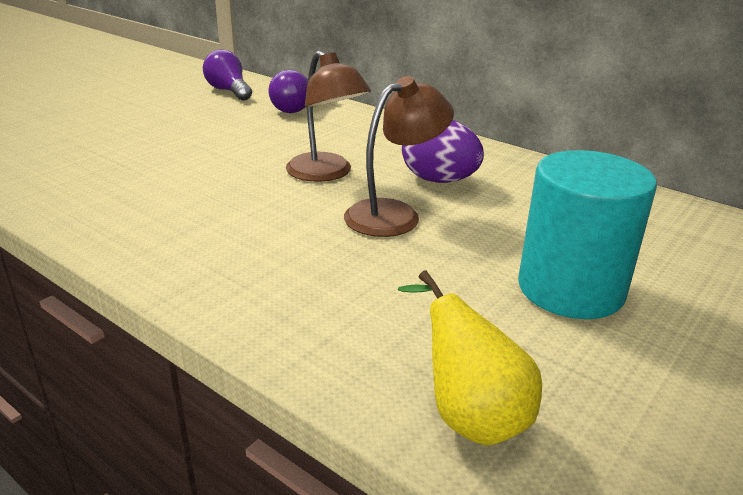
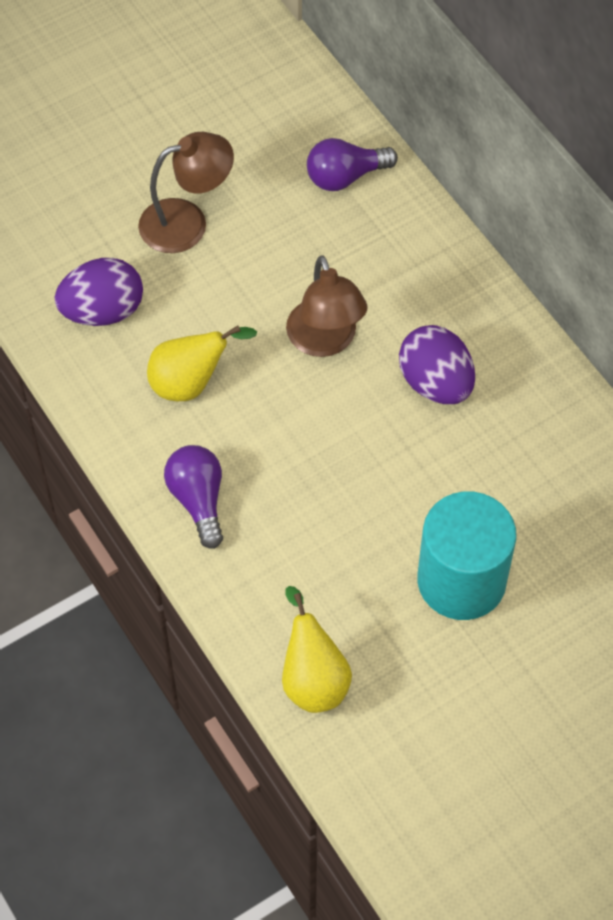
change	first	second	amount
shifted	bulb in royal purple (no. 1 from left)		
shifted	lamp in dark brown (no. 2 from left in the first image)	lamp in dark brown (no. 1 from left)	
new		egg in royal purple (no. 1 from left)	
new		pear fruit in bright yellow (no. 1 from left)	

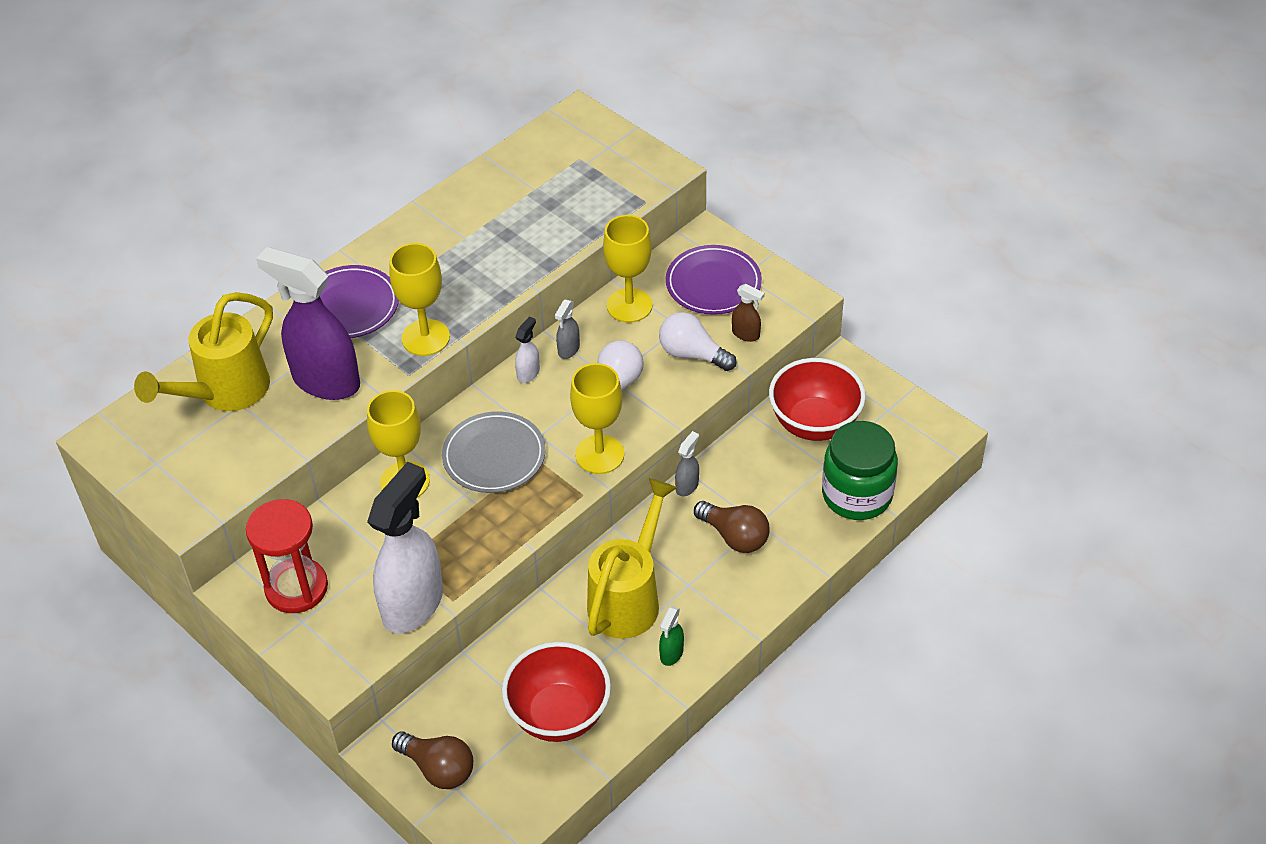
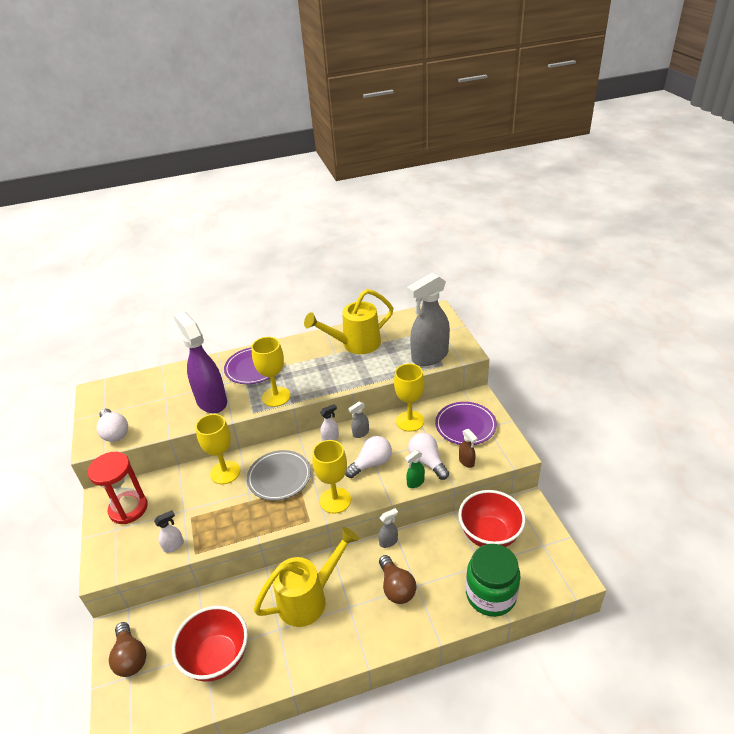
change	first	second	amount
shifted	watering can in bright yellow (no. 1 from left in the first image)	watering can in bright yellow (no. 2 from left)	
scaled	spray bottle in white (no. 1 from left)		x0.42
shifted	spray bottle in emerald		
new		spray bottle in gray (no. 3 from left)	
new		bulb in white (no. 1 from left)	

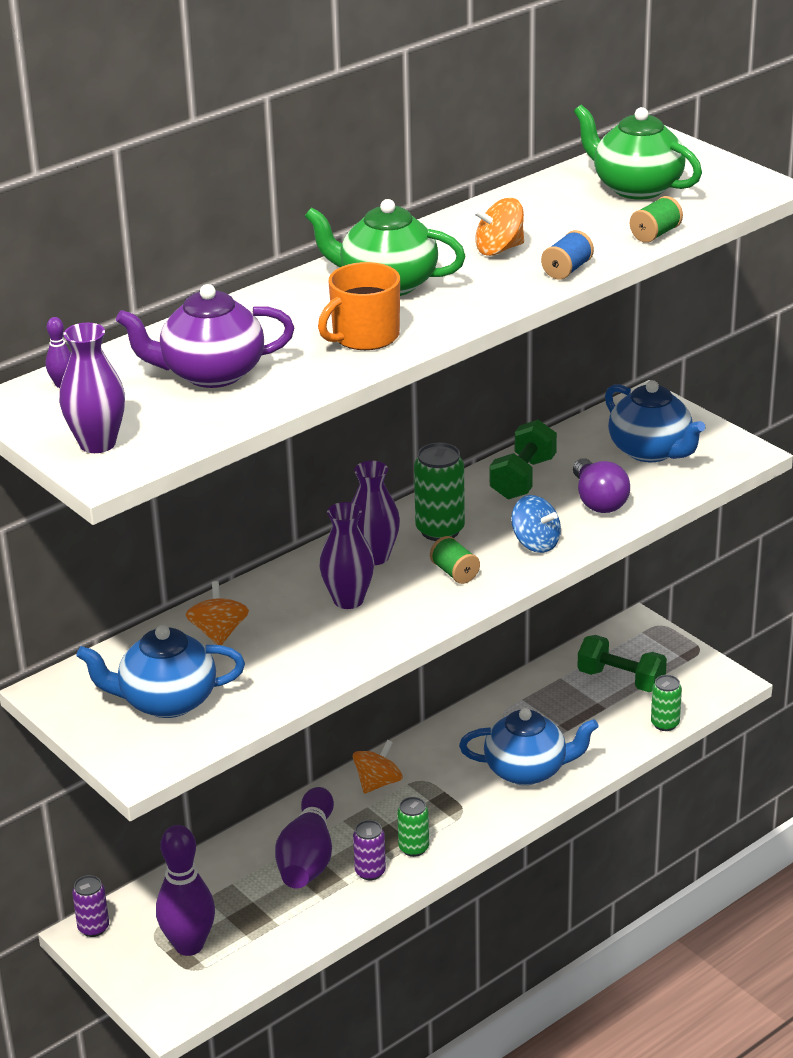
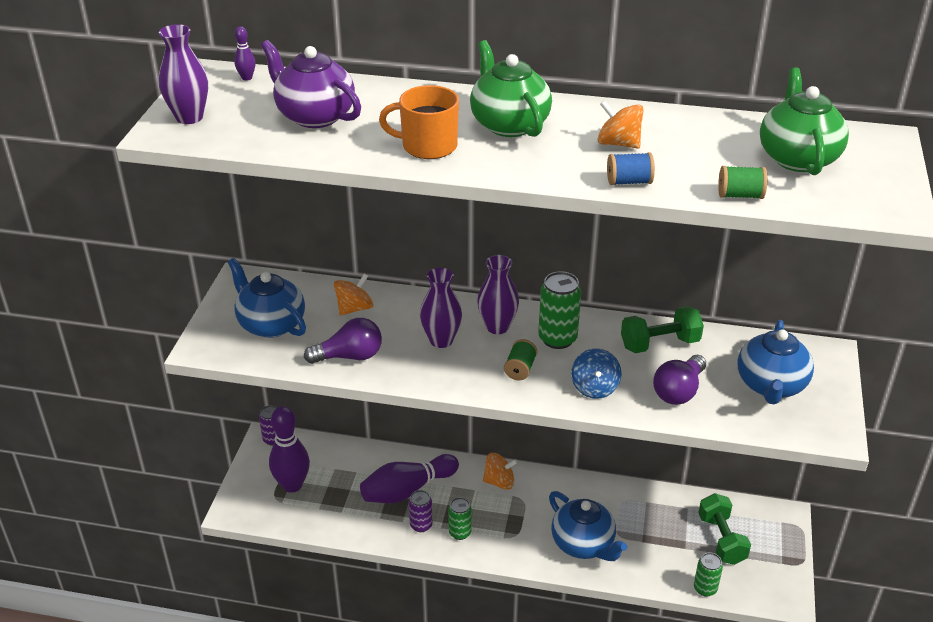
change	first	second	amount
new		bulb in royal purple (no. 1 from left)	

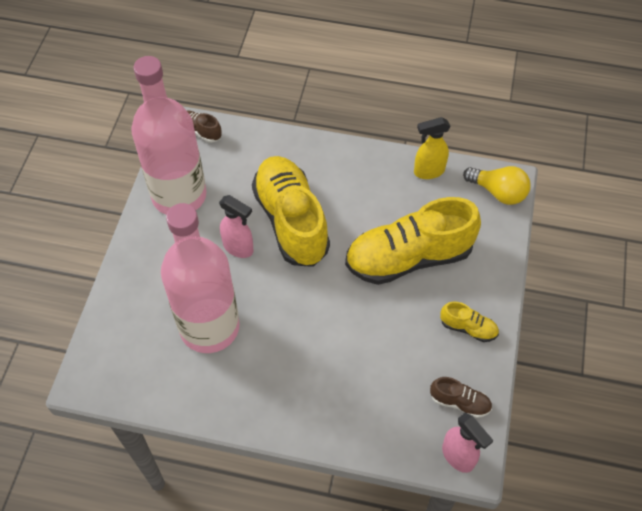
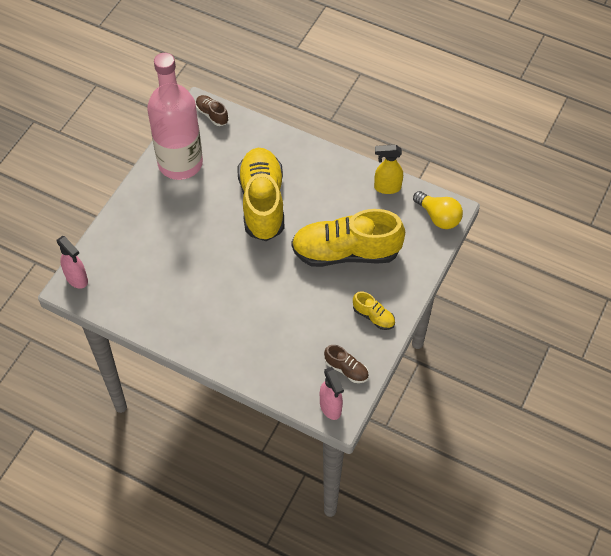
change	first	second	amount
shifted	spray bottle in pink (no. 1 from left)		
gone	flask in pink (no. 2 from left)		

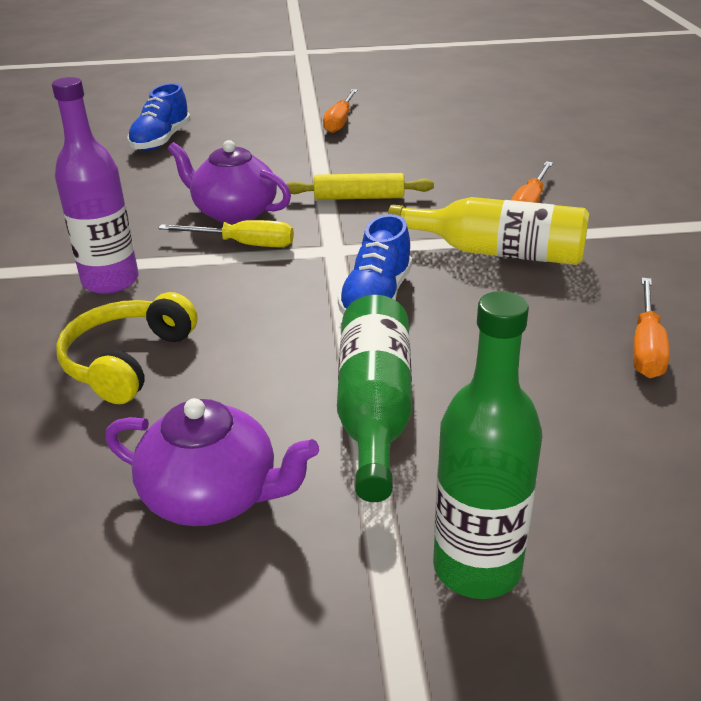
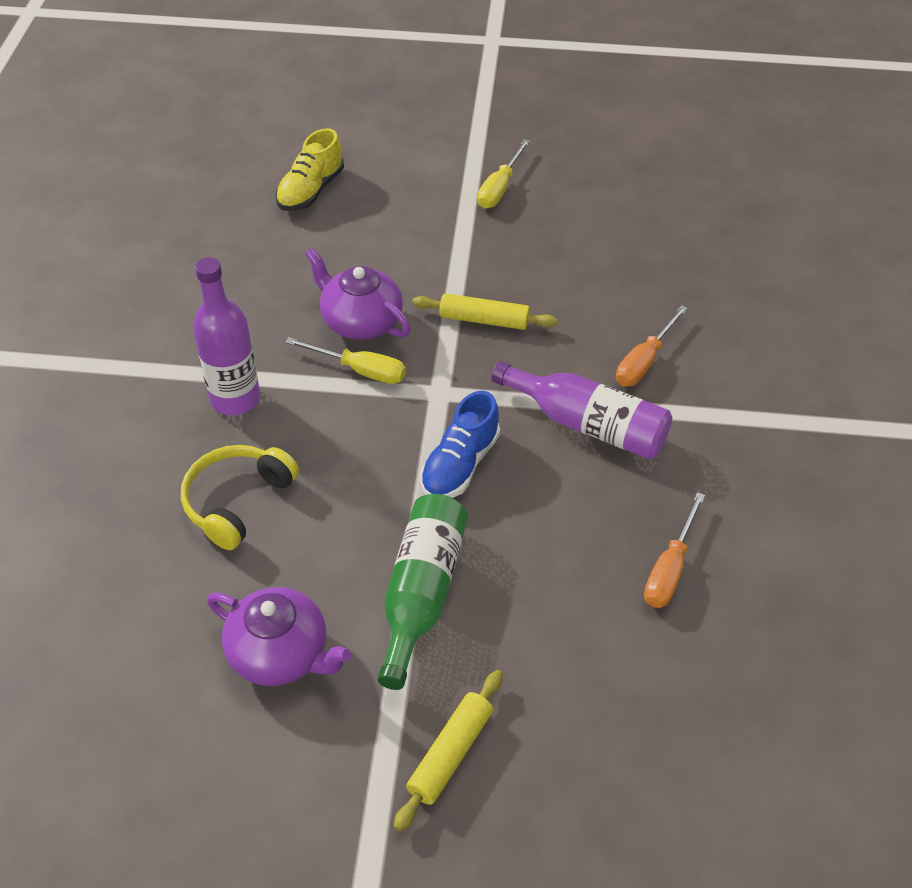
change	first	second	amount
repainted	lace-up shoe in royal blue (no. 1 from left)	lace-up shoe in bright yellow	
repainted	hand screwdriver in orange-coloured (no. 1 from left)	hand screwdriver in bright yellow (no. 2 from left)	
repainted	flask in bright yellow	flask in royal purple (no. 2 from left)	
swapped	flask in emerald (no. 2 from left)	dough roller in bright yellow (no. 1 from left)	

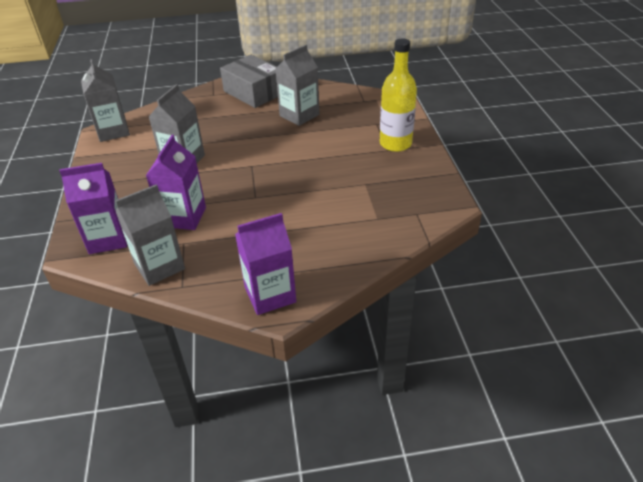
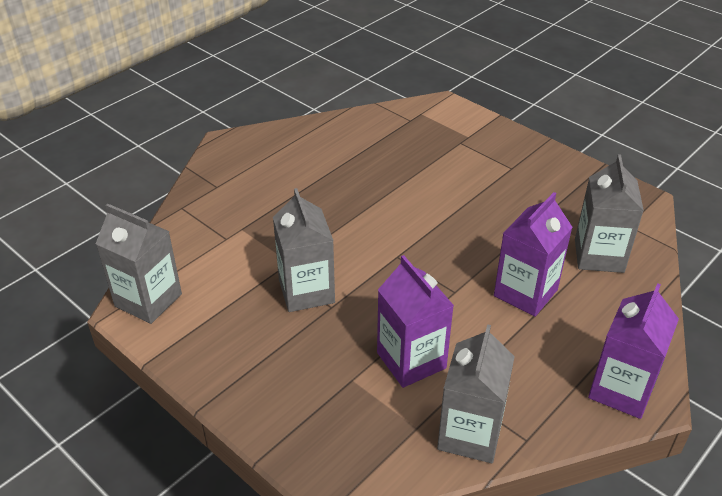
change	first	second	amount
gone	flask in bright yellow		
shifted	carton in gray (no. 4 from left)		
gone	parcel in gray		
shifted	carton in royal purple (no. 1 from left in the first image)	carton in royal purple (no. 2 from left)	

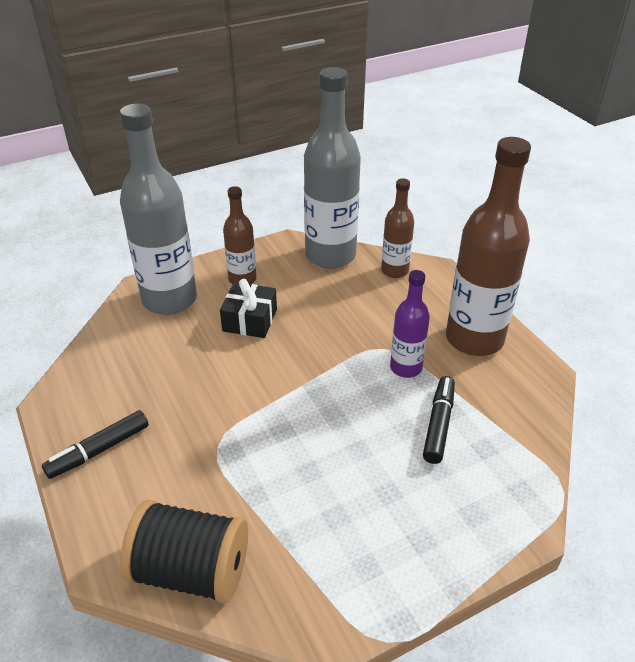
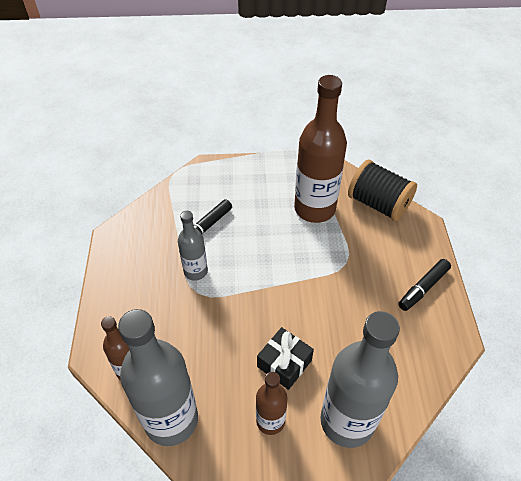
change	first	second	amount
shifted	flask in dark brown (no. 3 from left)		
repainted	flask in royal purple	flask in gray (no. 2 from left)	
rotated	marker in black (no. 1 from left in the first image)	marker in black (no. 2 from left)	150 degrees clockwise

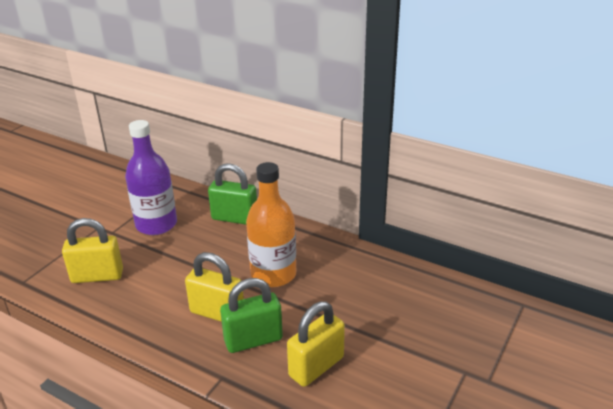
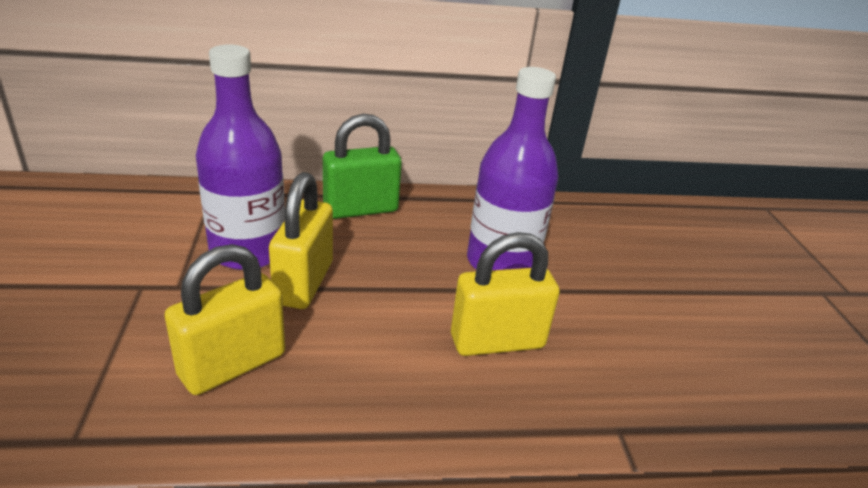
change	first	second	amount
repainted	flask in orange-coloured	flask in royal purple (no. 2 from left)	
gone	small lock in emerald (no. 2 from left)		
shifted	small lock in bright yellow (no. 3 from left in the first image)	small lock in bright yellow (no. 2 from left)	

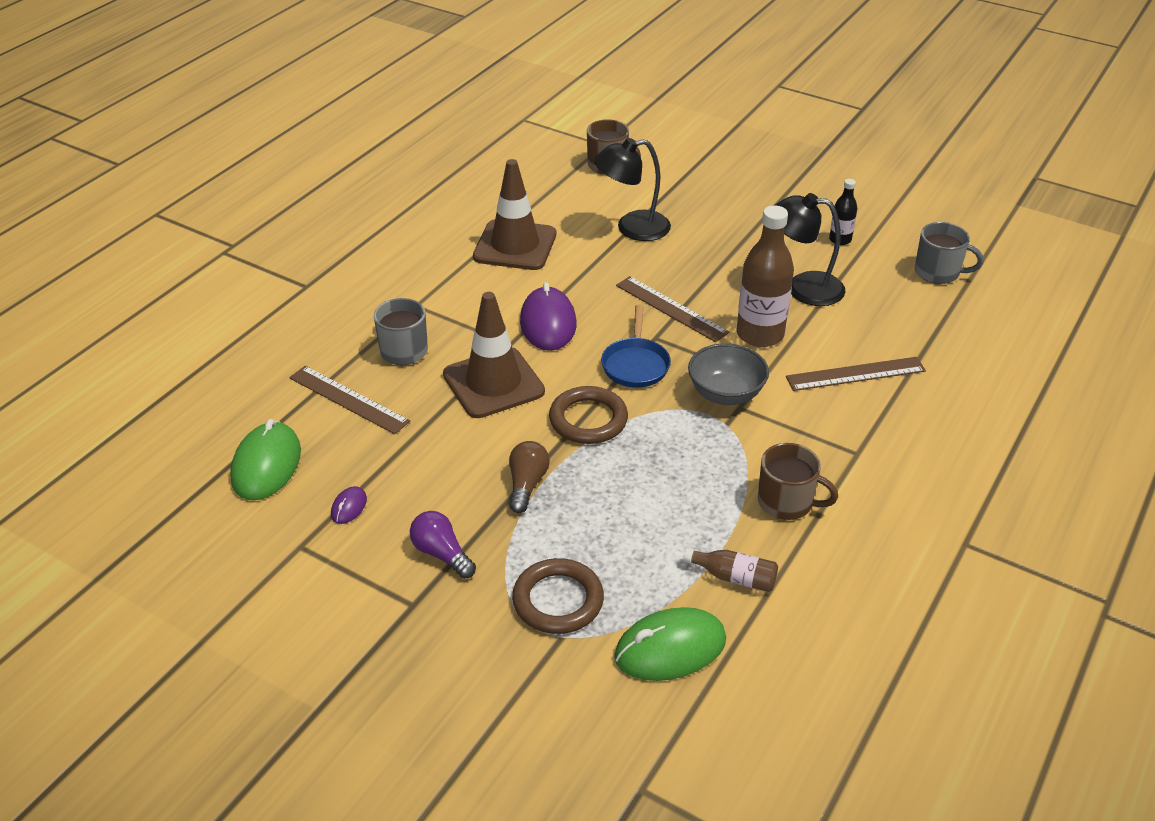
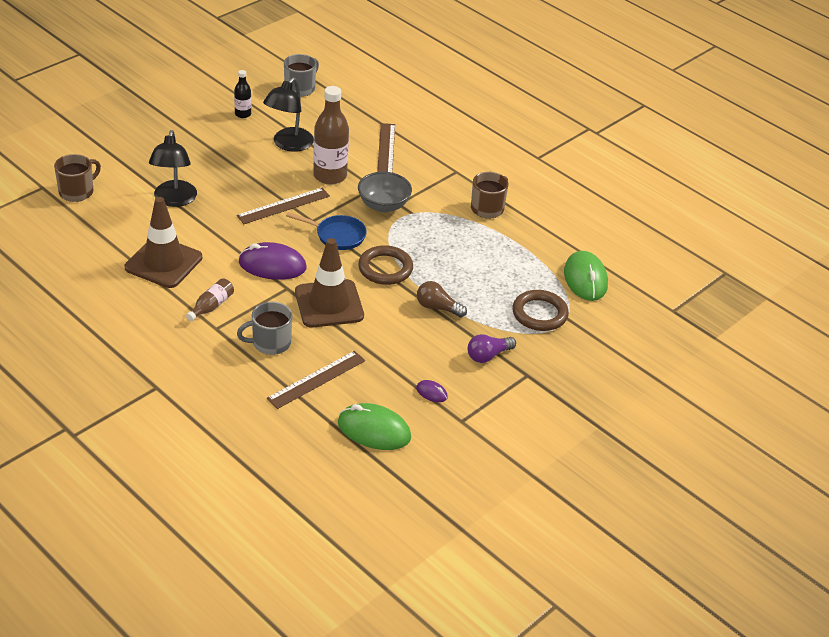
change	first	second	amount
shifted	flask in dark brown (no. 1 from left)		

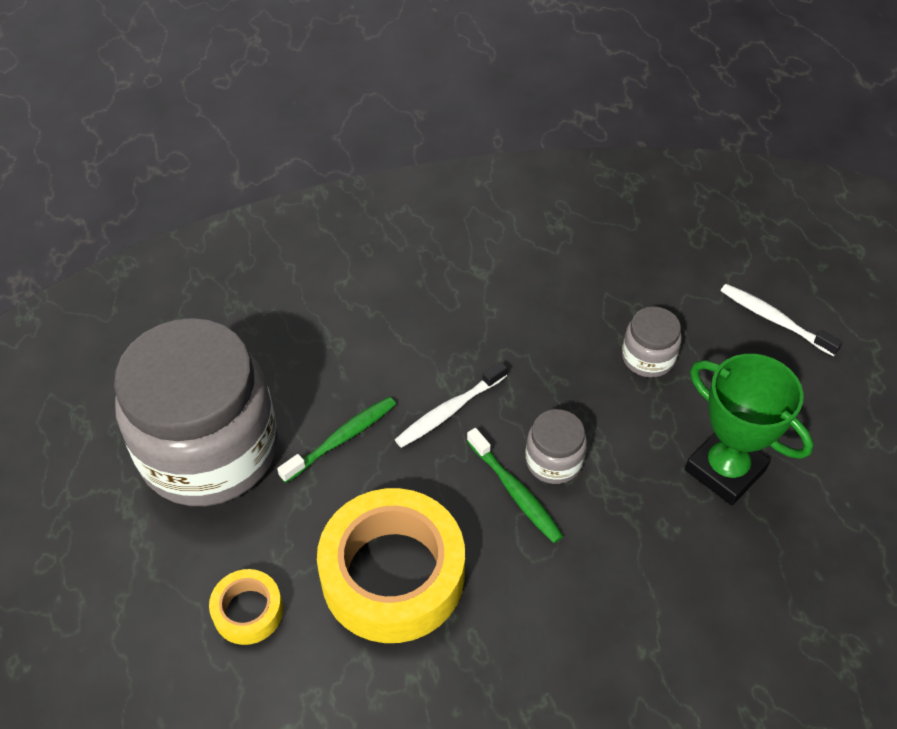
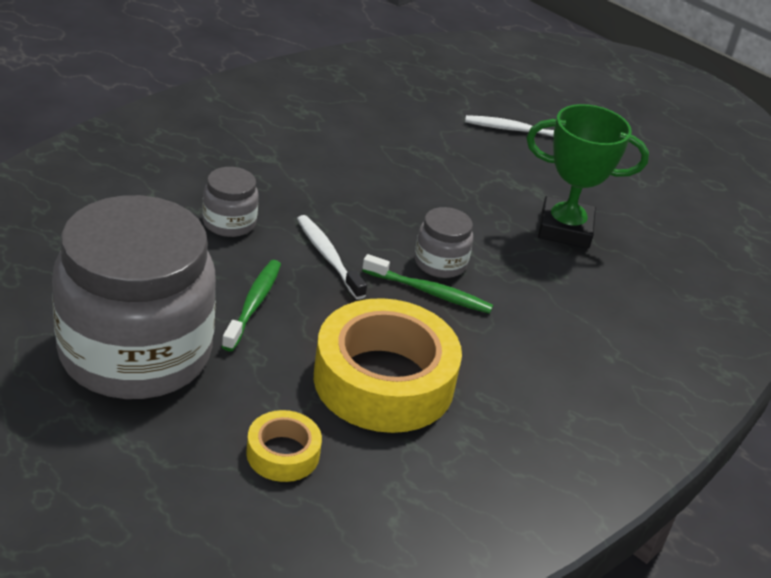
change	first	second	amount
shifted	jar in gray (no. 3 from left in the first image)	jar in gray (no. 2 from left)	
rotated	toothbrush in white (no. 1 from left)		135 degrees clockwise

